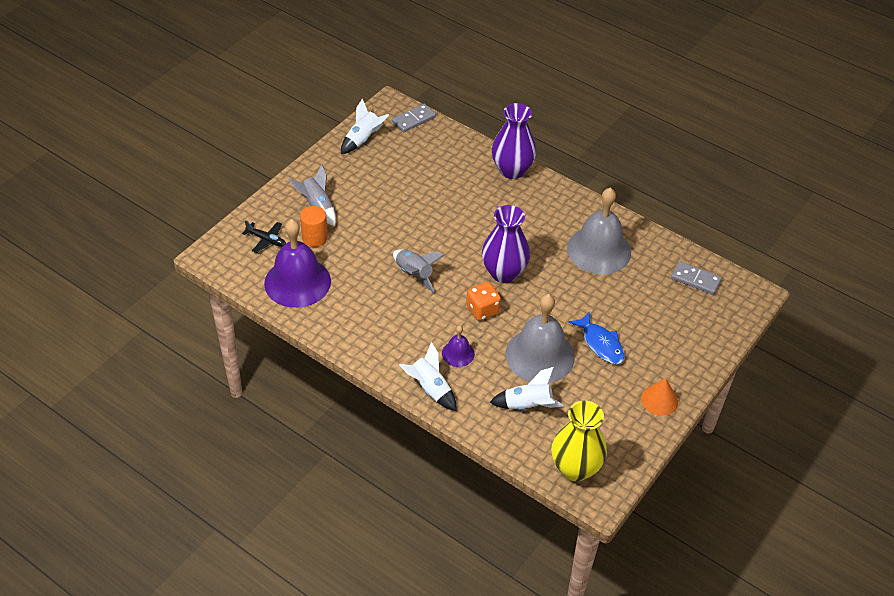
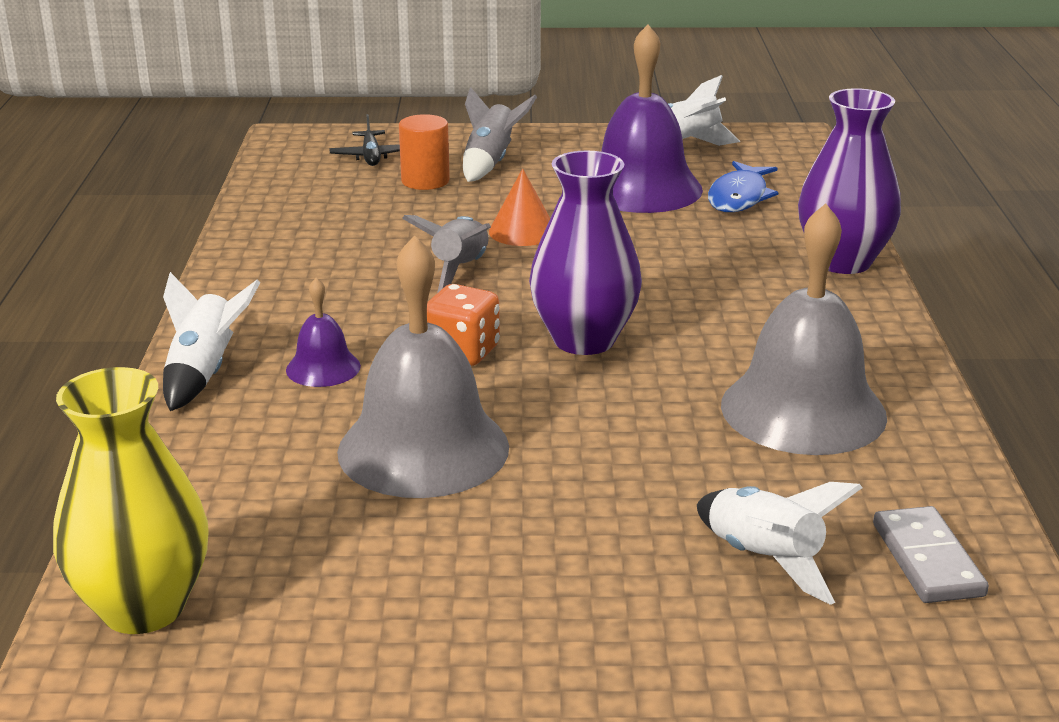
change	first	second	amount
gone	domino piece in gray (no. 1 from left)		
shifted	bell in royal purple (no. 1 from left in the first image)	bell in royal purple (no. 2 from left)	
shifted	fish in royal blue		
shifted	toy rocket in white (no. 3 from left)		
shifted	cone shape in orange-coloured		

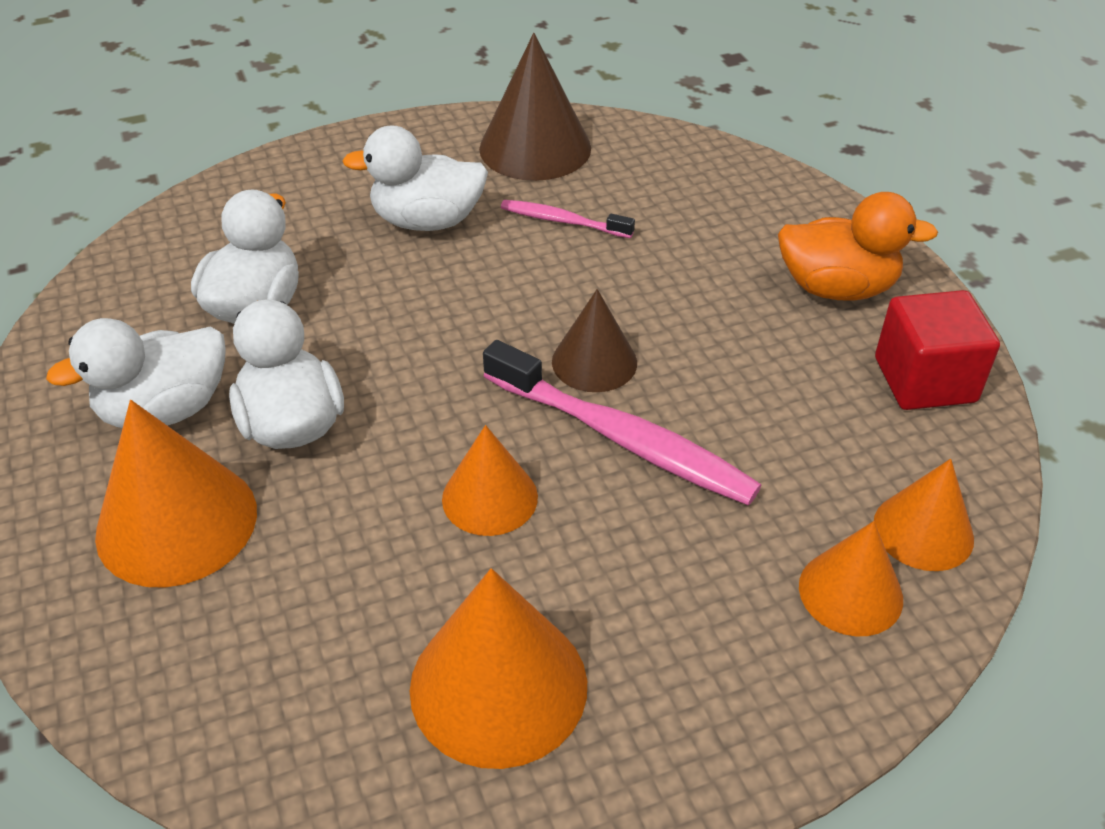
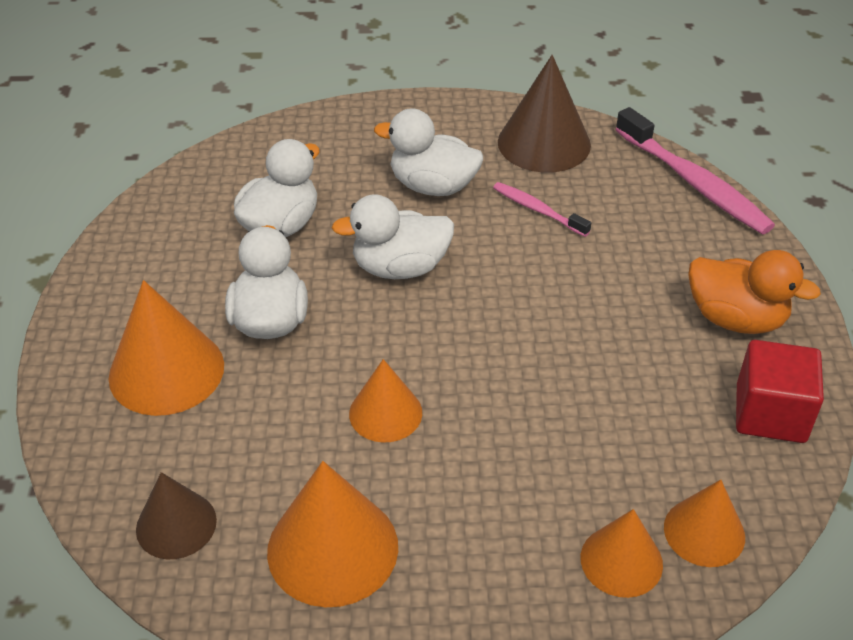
change	first	second	amount
shifted	cone shape in dark brown (no. 2 from left in the first image)	cone shape in dark brown (no. 1 from left)	
shifted	rubber duck in white (no. 1 from left in the first image)	rubber duck in white (no. 3 from left)	
shifted	toothbrush in pink (no. 2 from left)		

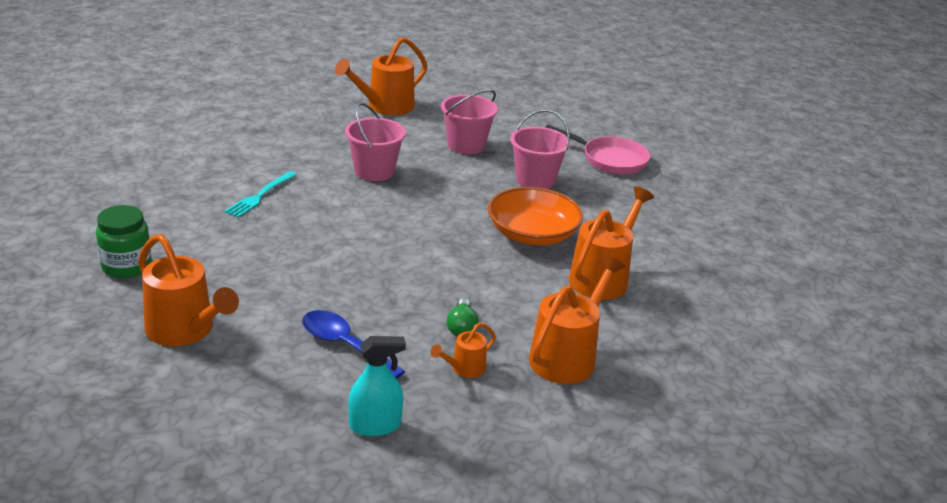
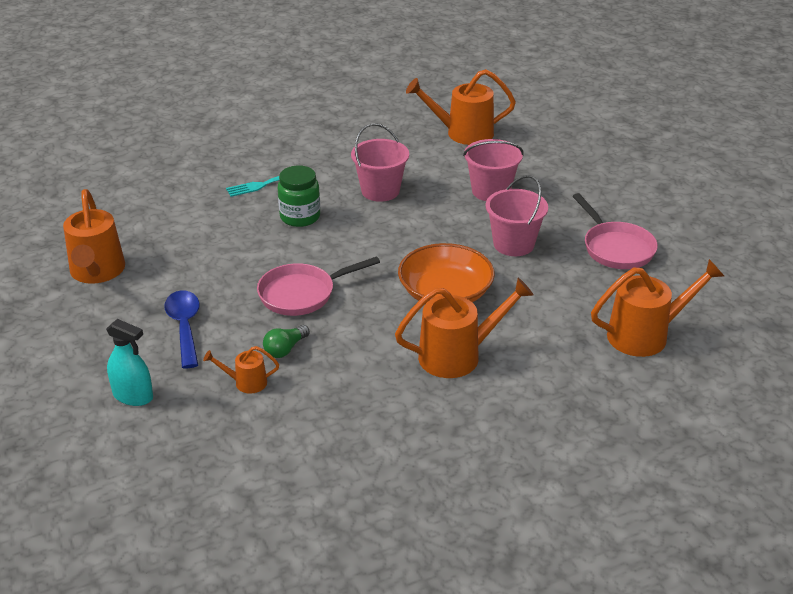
change	first	second	amount
shifted	jar in emerald		
shifted	watering can in orange-coloured (no. 4 from left in the first image)	watering can in orange-coloured (no. 5 from left)	
new		frying pan in pink (no. 1 from left)	

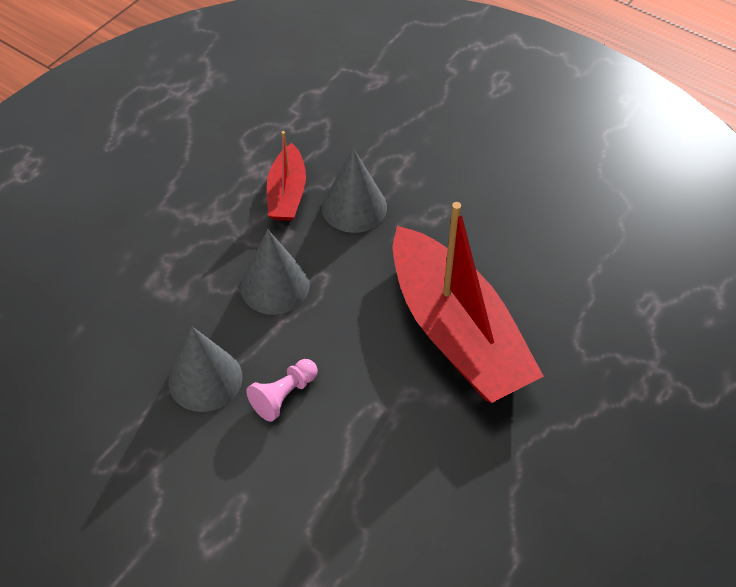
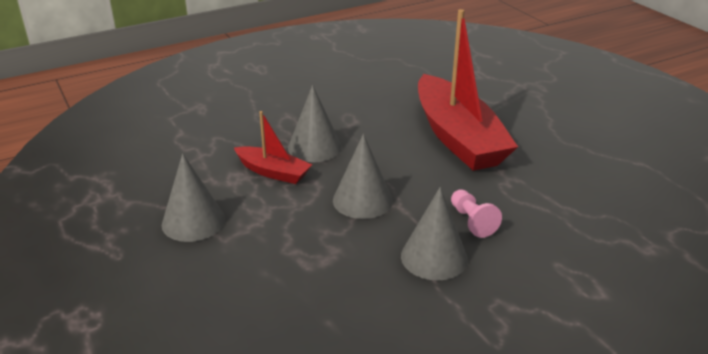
change	first	second	amount
rotated	boat in scarlet (no. 2 from left)		75 degrees clockwise
new		cone shape in gray (no. 1 from left)	

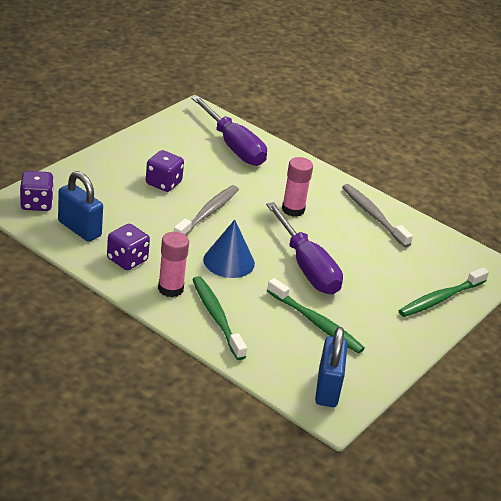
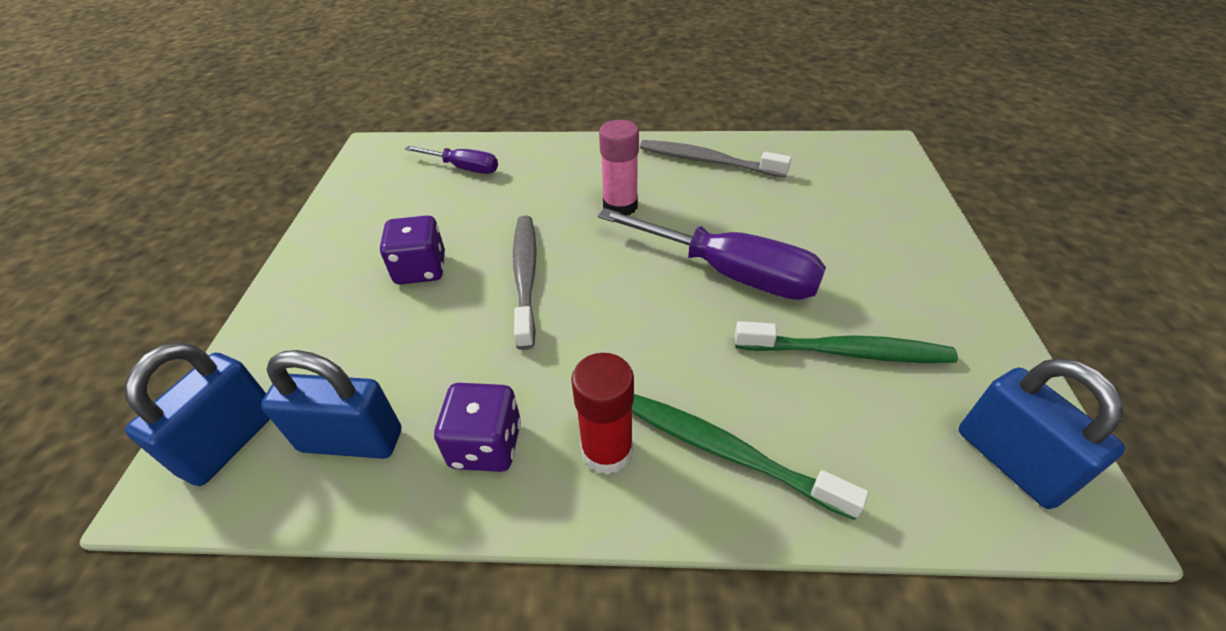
change	first	second	amount
scaled	hand screwdriver in royal purple (no. 1 from left)		x0.55
swapped	dice in royal purple (no. 1 from left)	small lock in royal blue (no. 1 from left)	
gone	cone shape in royal blue		
repainted	stick of glue in pink (no. 1 from left)	stick of glue in scarlet	
gone	toothbrush in emerald (no. 3 from left)		

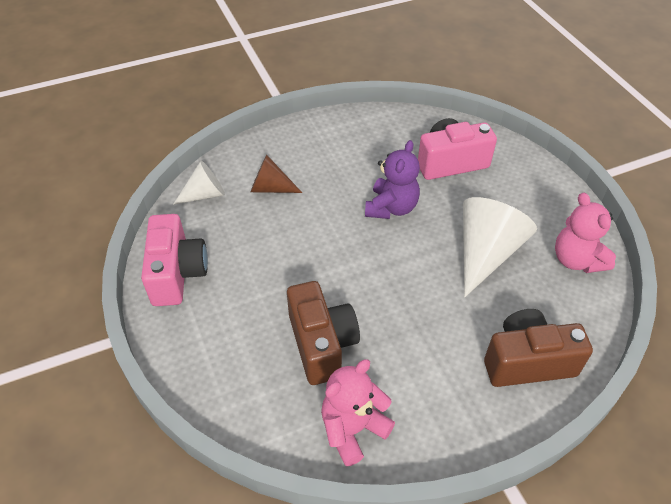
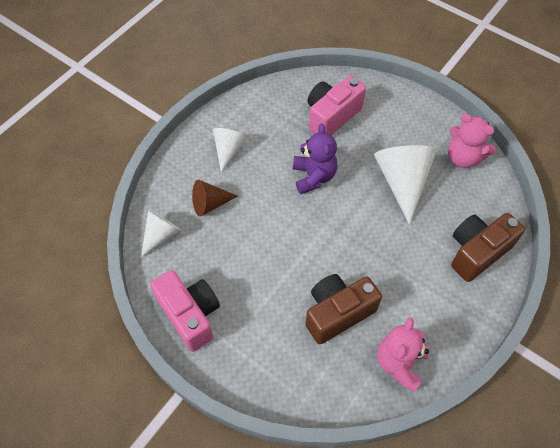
change	first	second	amount
rotated	camera in dark brown (no. 1 from left)		75 degrees counterclockwise
new		cone shape in white (no. 2 from left)	

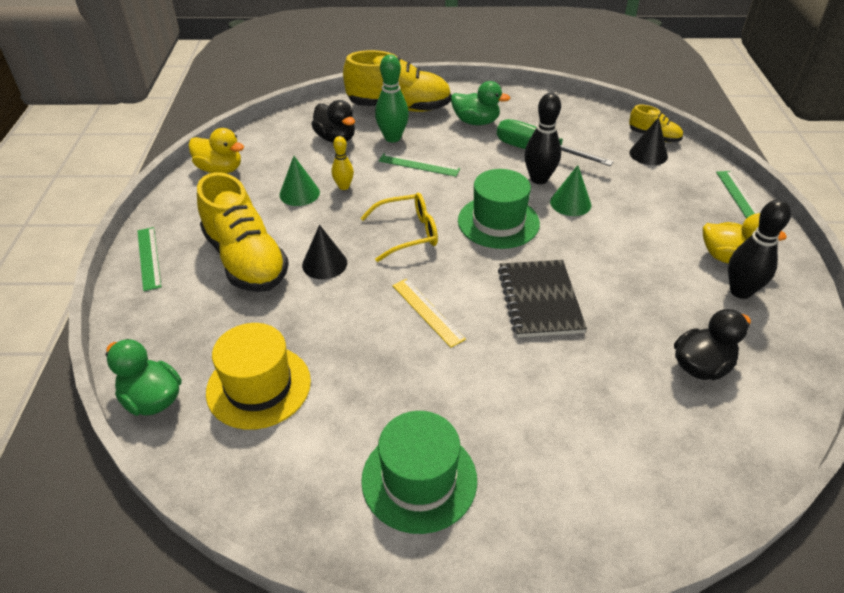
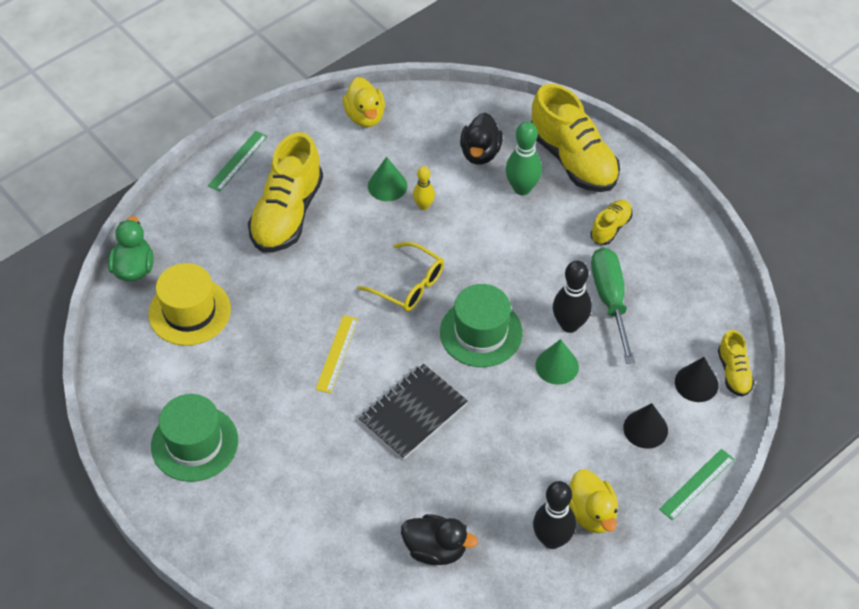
change	first	second	amount
swapped	rubber duck in emerald (no. 2 from left)	lace-up shoe in bright yellow (no. 3 from left)	
gone	measuring stick in emerald (no. 2 from left)		
shifted	cone shape in black (no. 1 from left)		

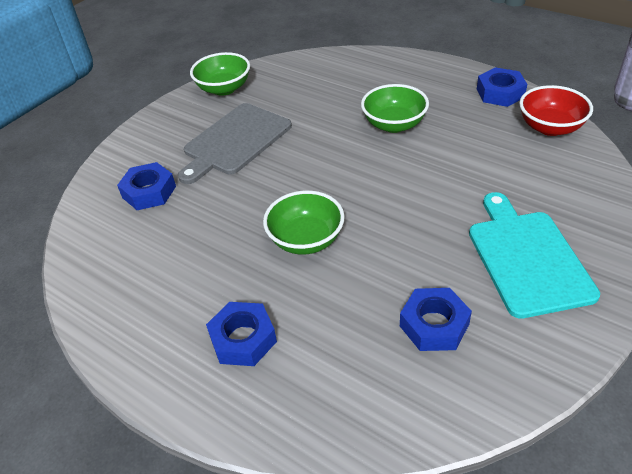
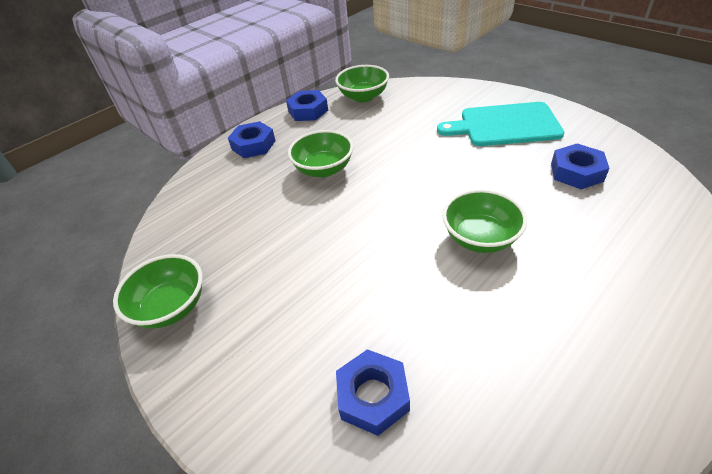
change	first	second	amount
repainted	bowl in scarlet	bowl in emerald (no. 3 from left)	
gone	bread board in gray		
shifted	hex nut in royal blue (no. 2 from left in the first image)	hex nut in royal blue (no. 1 from left)	

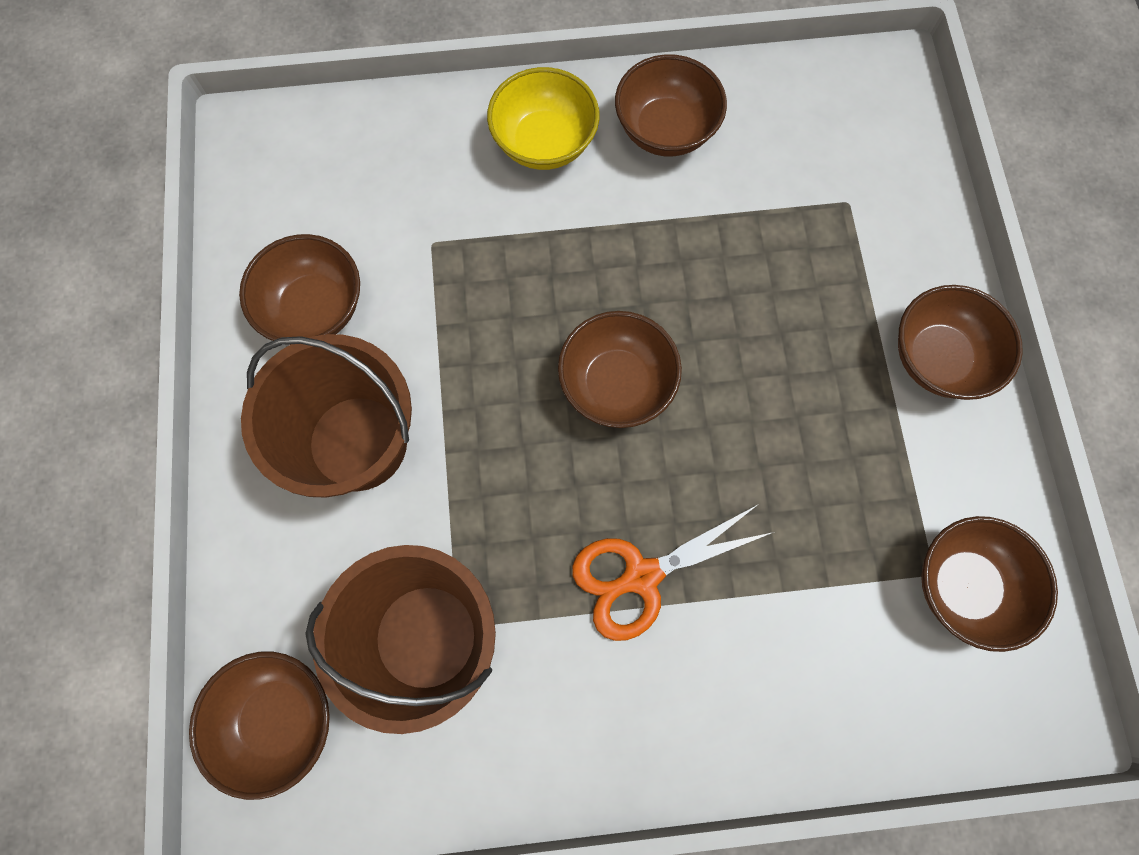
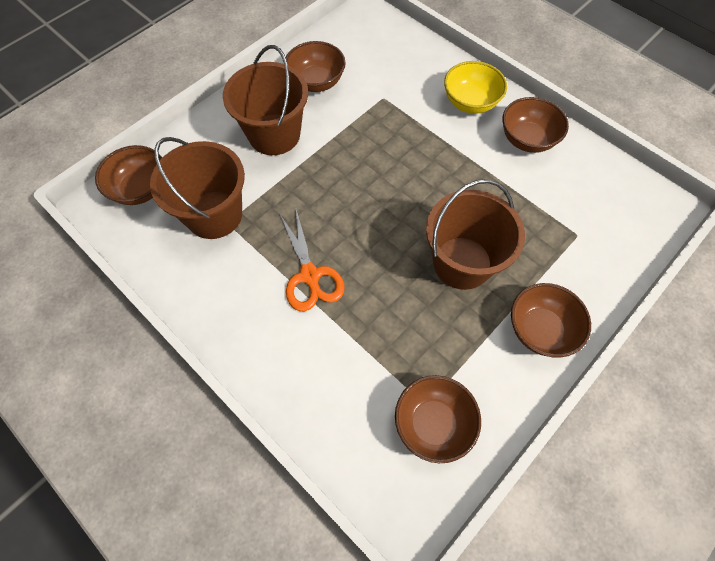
change	first	second	amount
gone	bowl in dark brown (no. 3 from left)		
rotated	scissors in orange-coloured		135 degrees counterclockwise
new		pail in dark brown (no. 3 from left)	

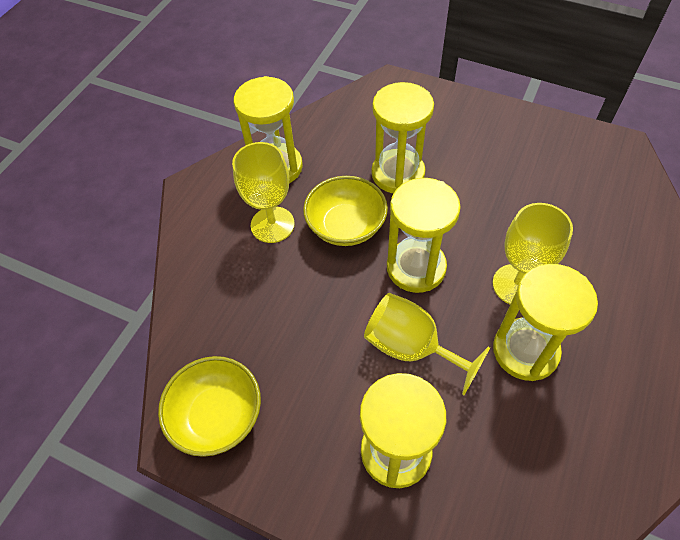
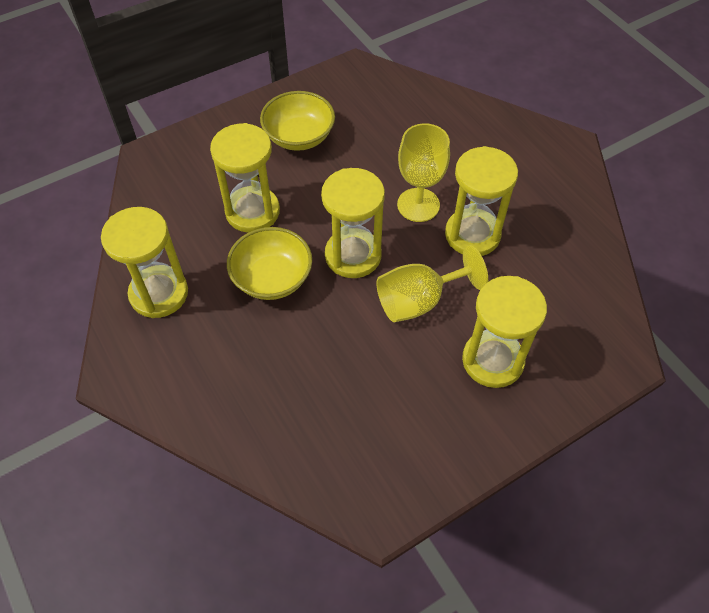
change	first	second	amount
gone	goblet in bright yellow (no. 1 from left)		
shifted	bowl in bright yellow (no. 1 from left in the first image)	bowl in bright yellow (no. 2 from left)	

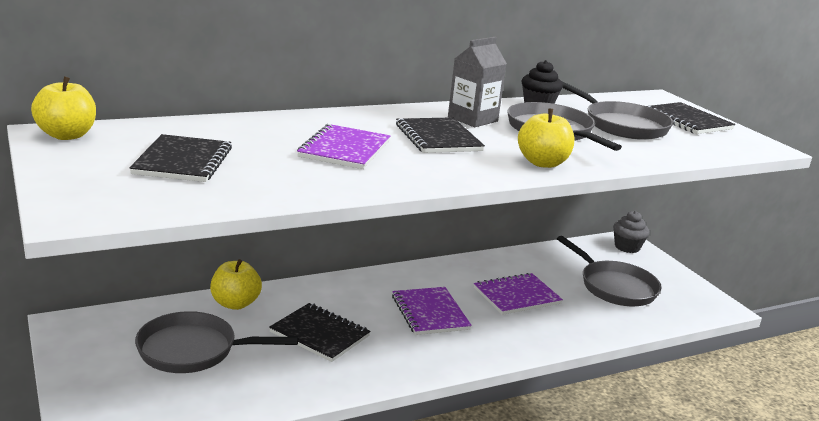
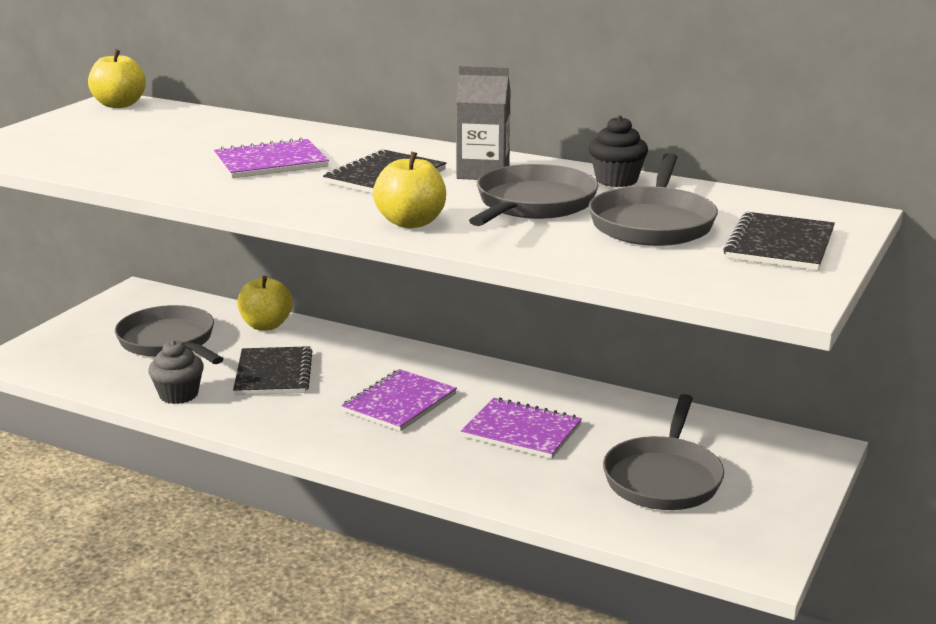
change	first	second	amount
gone	notepad in black (no. 1 from left)		
shifted	fairy cake in gray		

